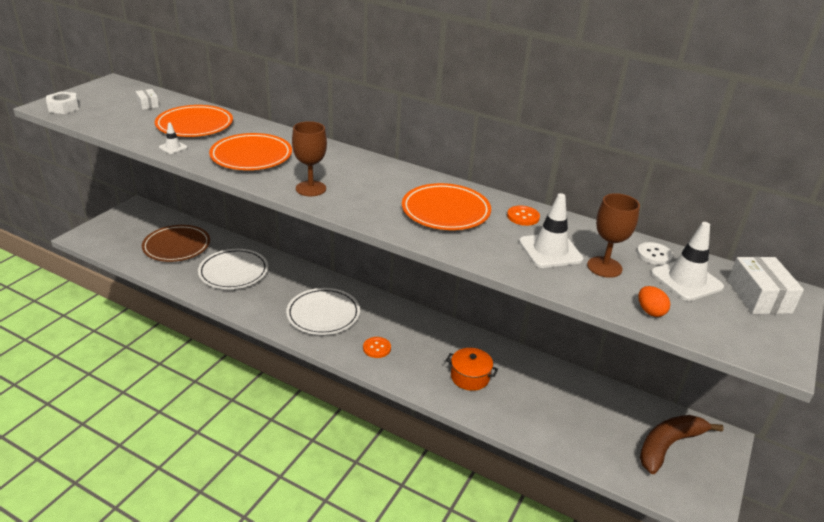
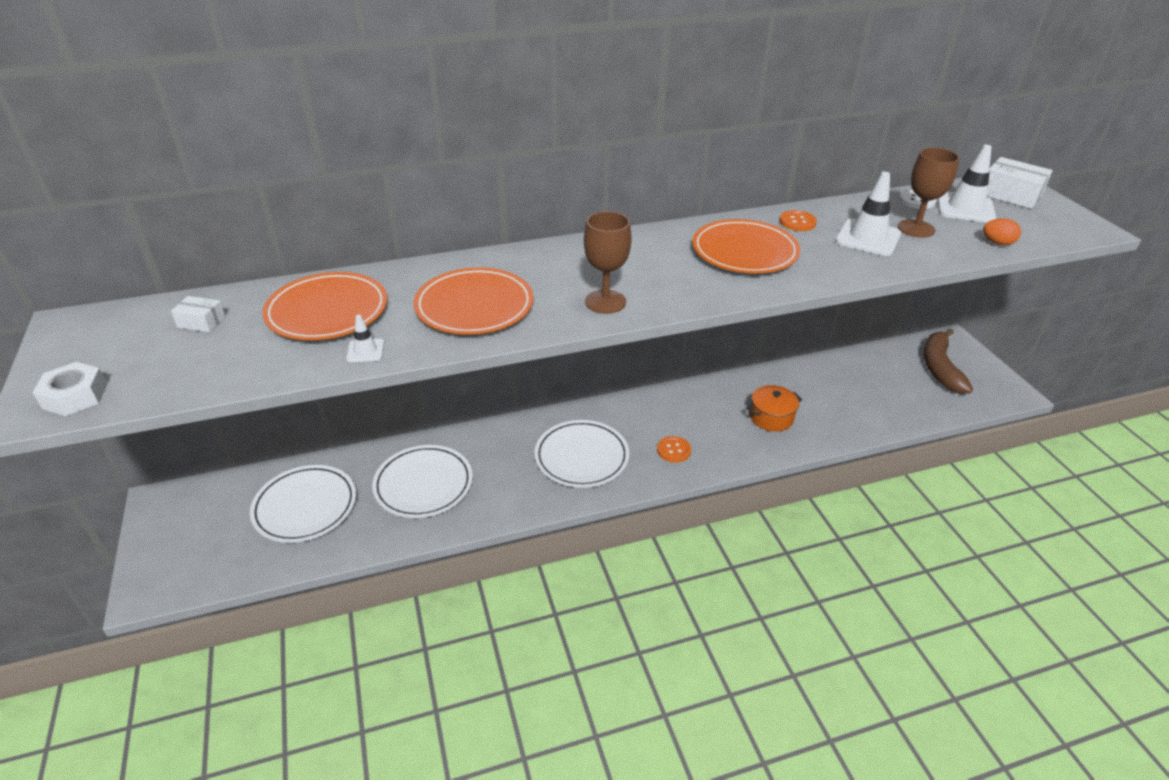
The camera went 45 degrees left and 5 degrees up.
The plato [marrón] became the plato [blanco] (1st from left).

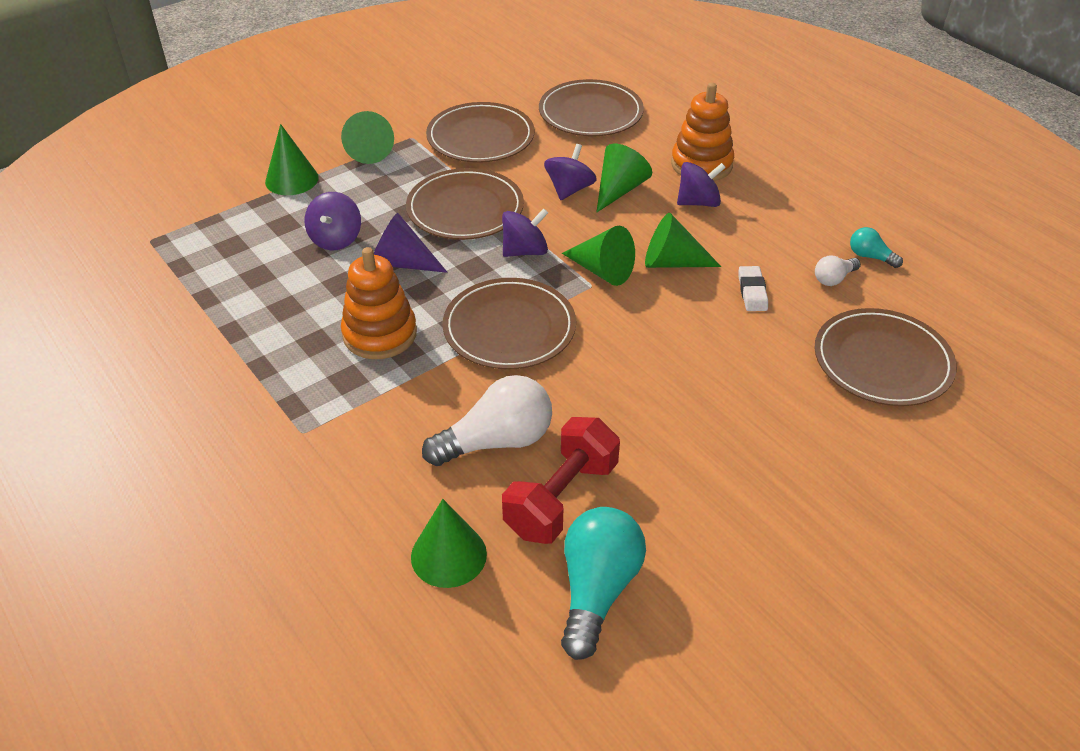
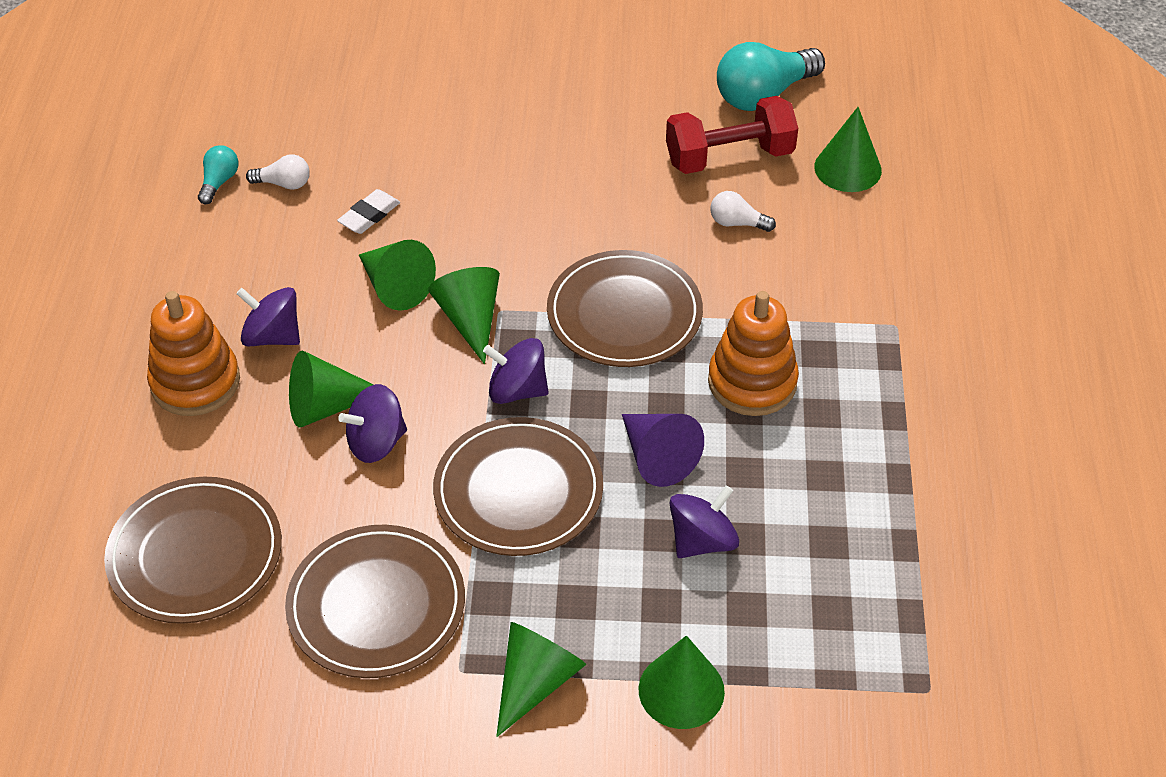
The camera went 140 degrees left and 5 degrees up.
The bombilla [turquesa] (2nd from left in the first image) turned 150 degrees counterclockwise.
The bombilla [blanco] (1st from left in the first image) changed to 0.49 times the size.
The plato [marrón] (5th from left) disappeared.

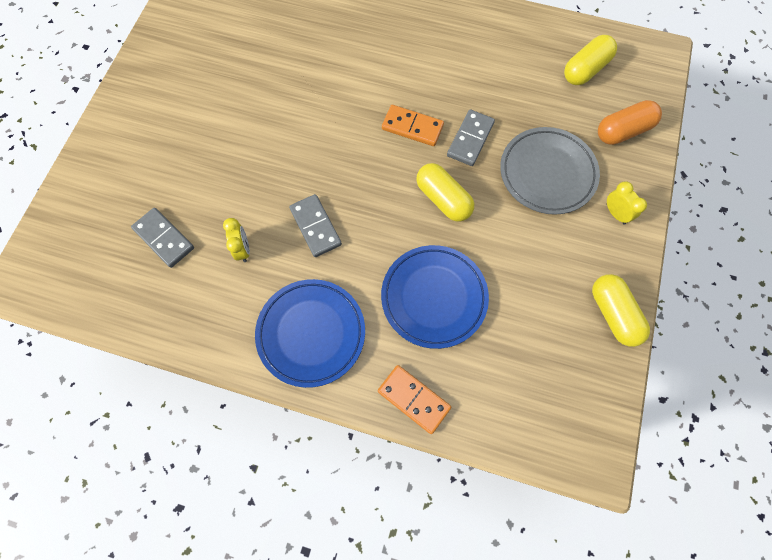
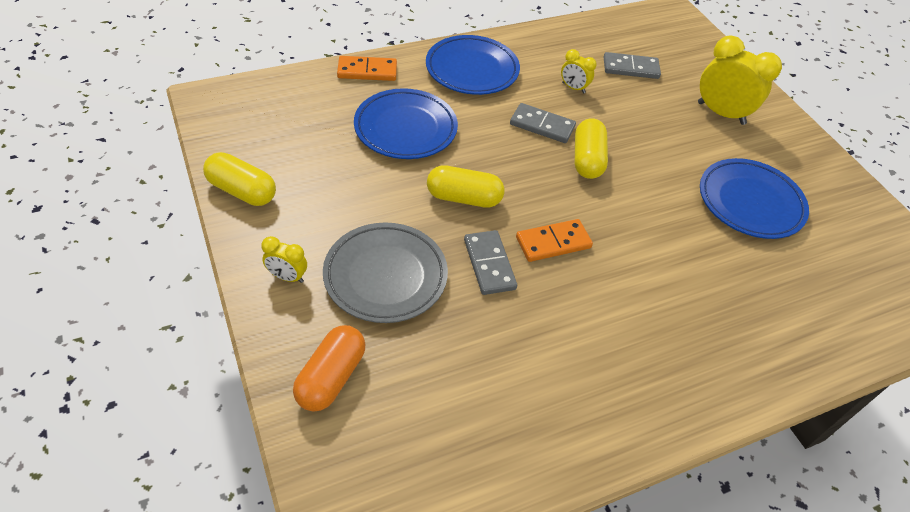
The camera went 135 degrees right and 20 degrees down.
The cápsula [amarillo] (2nd from left in the first image) moved.
The despertador [amarillo] (3rd from left) appeared.
The plato [azul] (3rd from left) appeared.

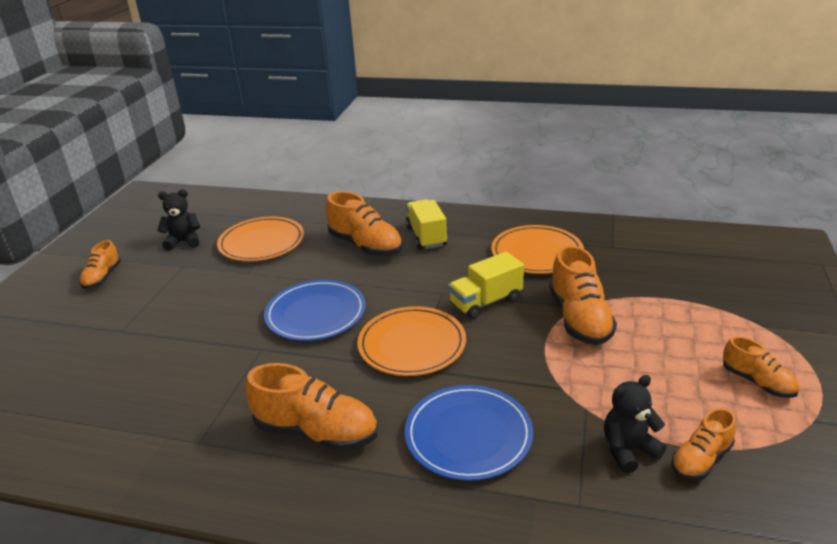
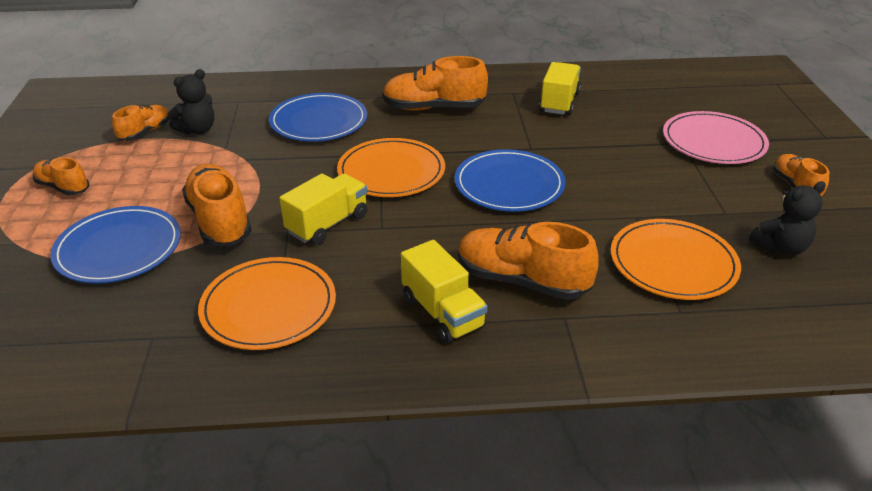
The camera went 160 degrees right and 5 degrees up.
The plato [azul] (1st from left) appeared.
The camión [amarillo] (3rd from left) appeared.
The plato [rosa] appeared.

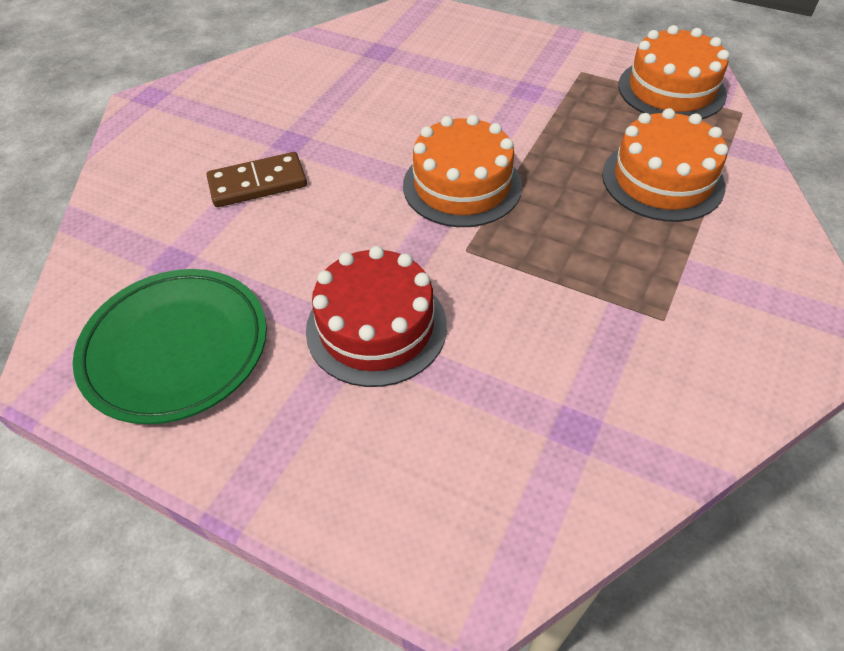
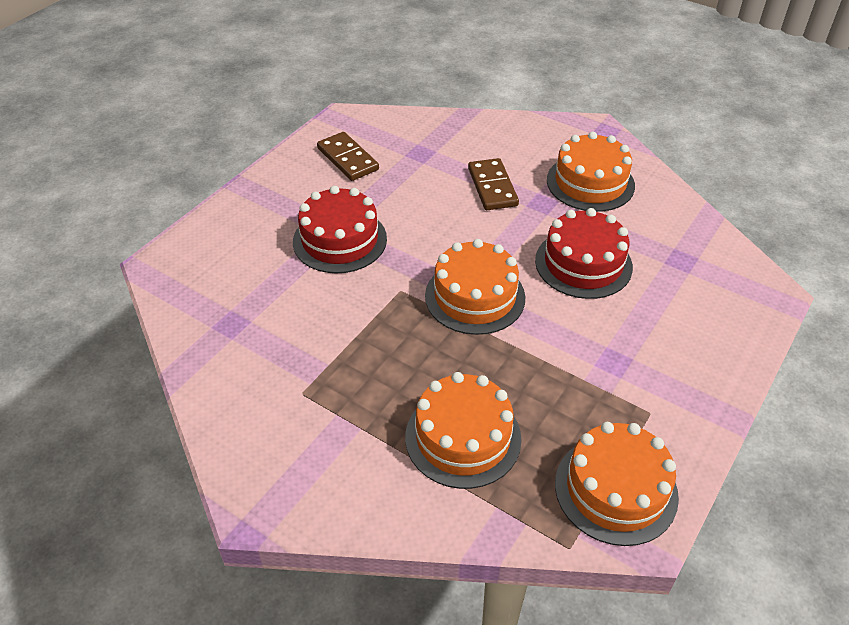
The camera went 95 degrees right and 5 degrees down.
The plato [verde] was replaced by the ficha de dominó [marrón] (1st from left).
The tarta [rojo] (2nd from left) appeared.
The tarta [naranja] (3rd from left) appeared.

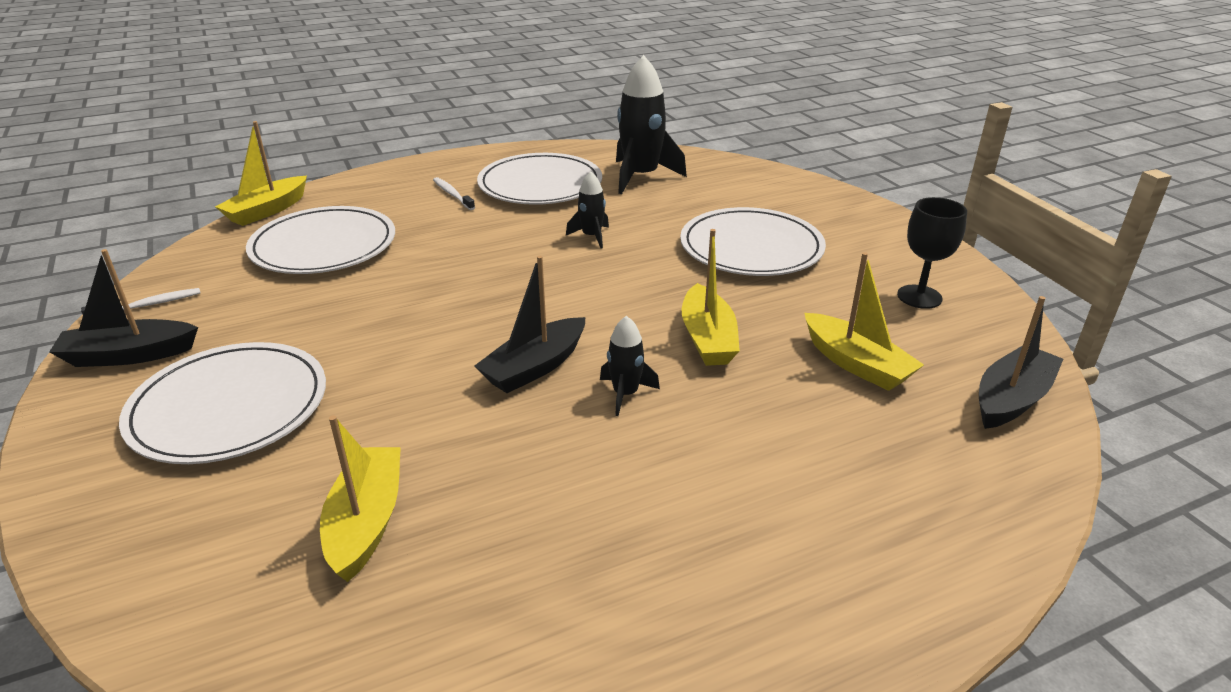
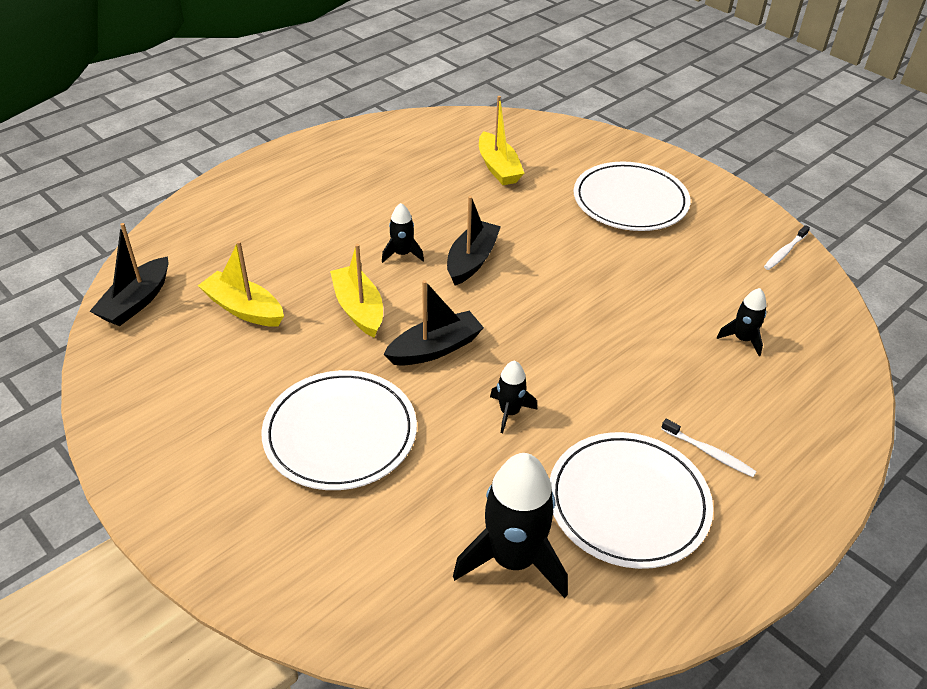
The camera went 160 degrees right and 10 degrees up.
The barco [negro] (1st from left in the first image) moved.
The plato [blanco] (2nd from left) was replaced by the cohete [negro] (4th from left).
The barco [amarillo] (1st from left) disappeared.
The copa [negro] disappeared.

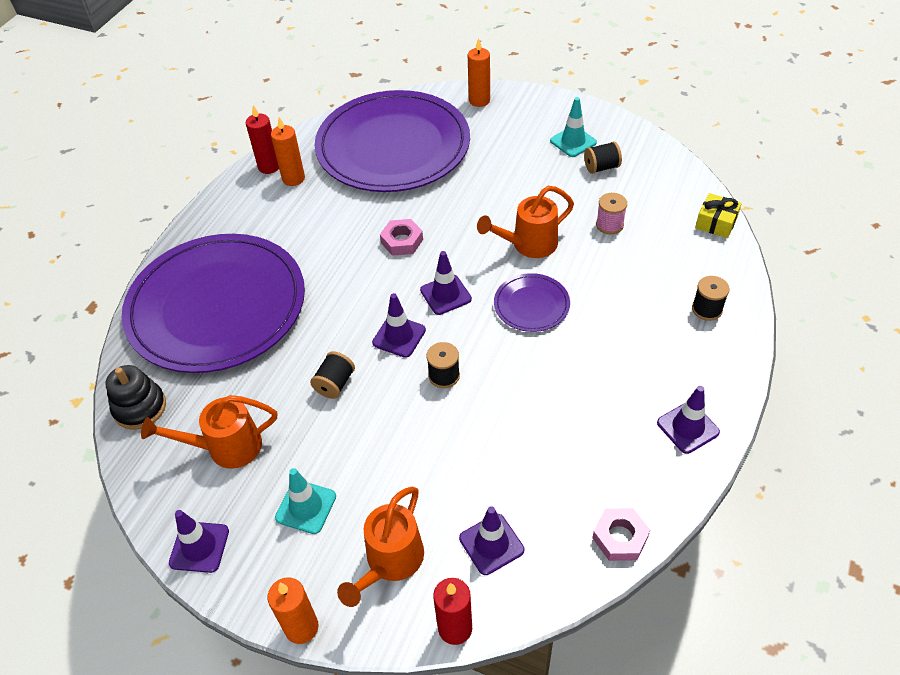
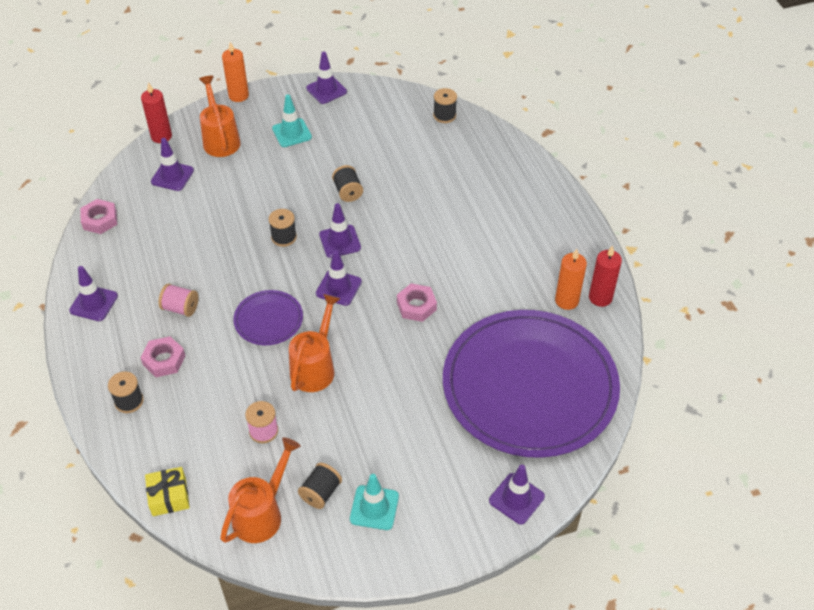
The camera went 135 degrees right and 0 degrees up.
The tuerca [rosa] (2nd from left) appeared.
The carrete [rosa] (1st from left) appeared.
The regadera [naranja] (1st from left in the first image) moved.
The juguete apilable [negro] was replaced by the carrete [negro] (5th from left).
The vela [naranja] (3rd from left) was replaced by the cono de tráfico [morado] (6th from left).
The plato [morado] (1st from left) disappeared.

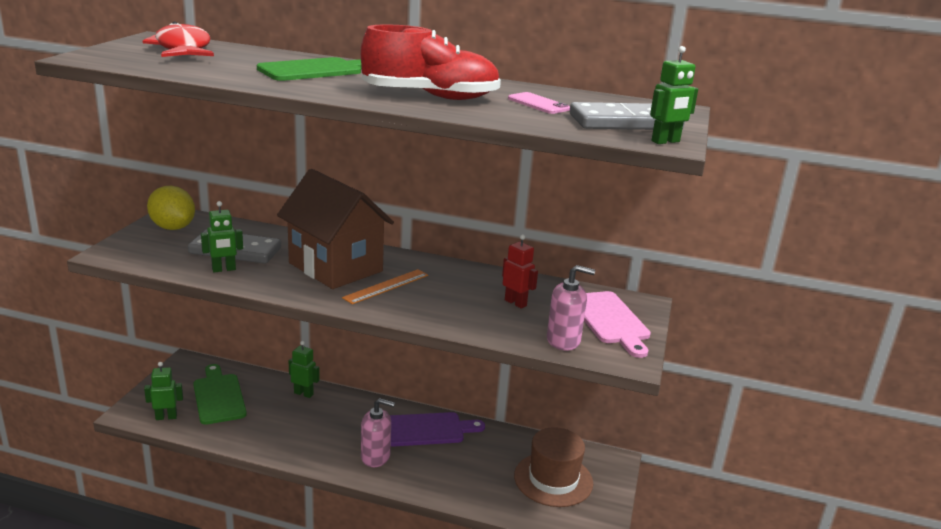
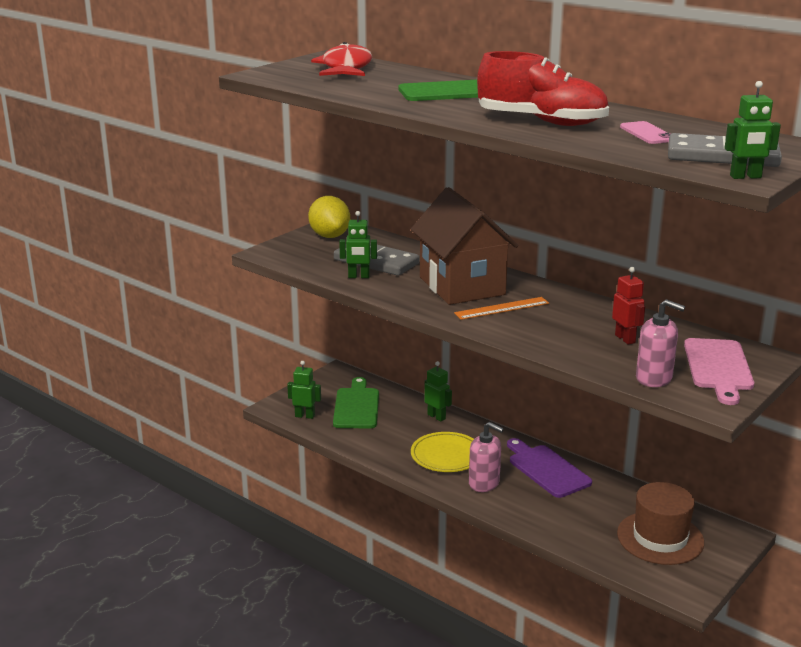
The camera went 25 degrees right and 0 degrees up.
The plato [amarillo] appeared.
The tabla de cortar [morado] turned 135 degrees counterclockwise.

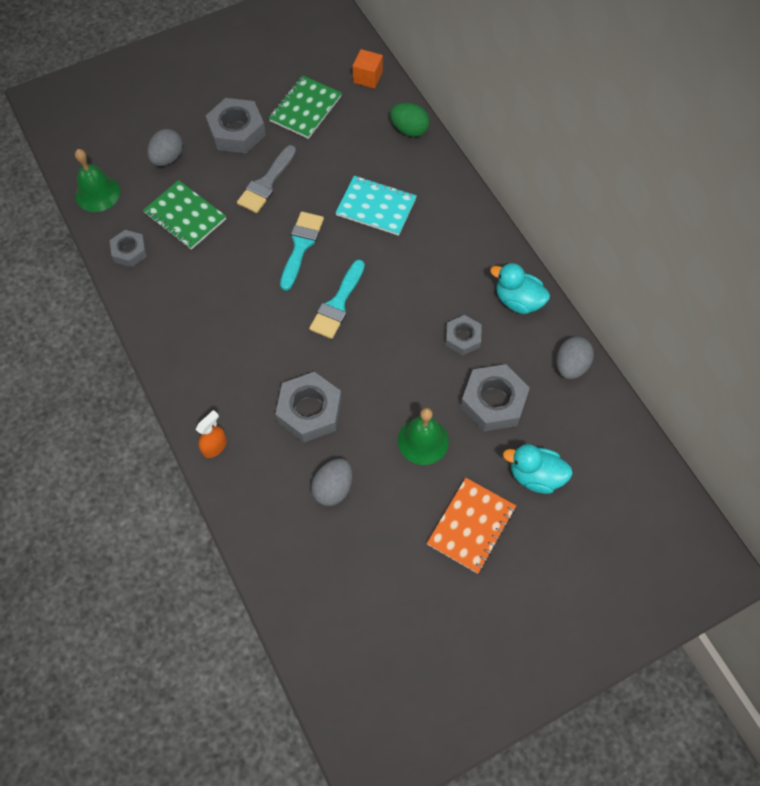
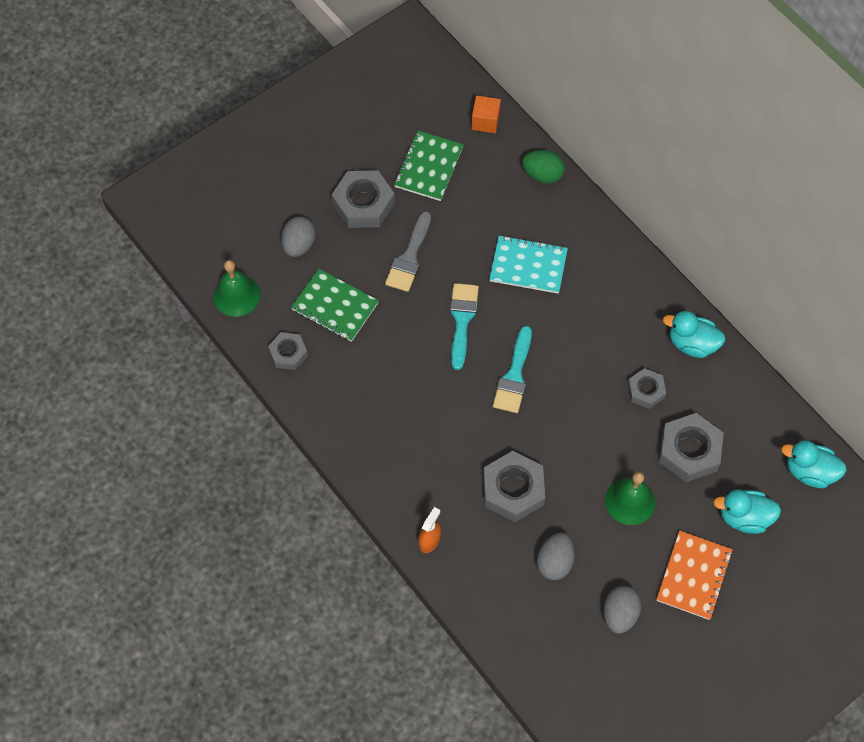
The camera went 10 degrees left and 0 degrees up.
The huevo [gris] (3rd from left) moved.
The pato [turquesa] (3rd from left) appeared.

